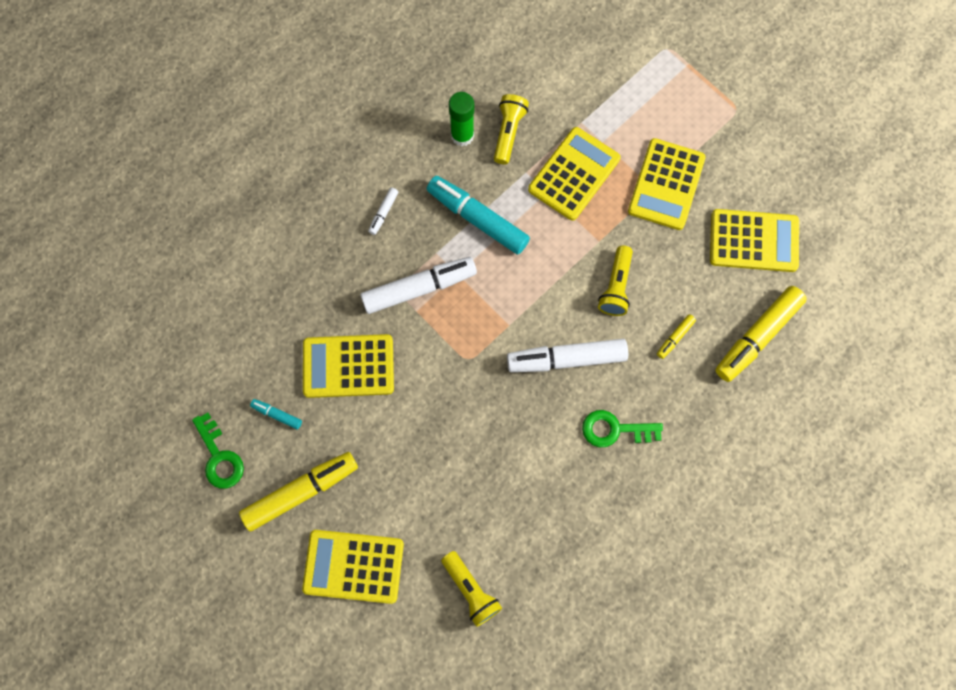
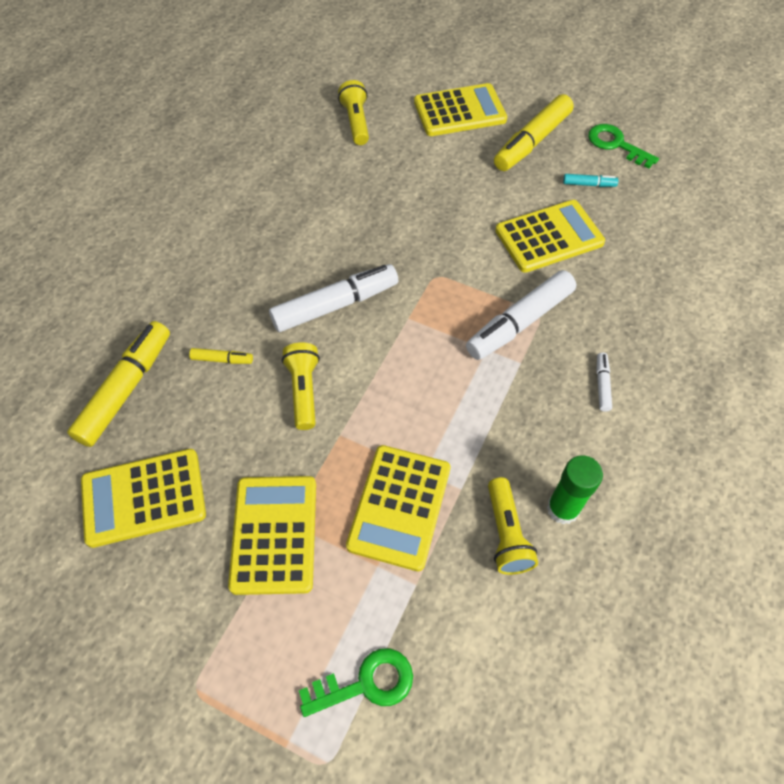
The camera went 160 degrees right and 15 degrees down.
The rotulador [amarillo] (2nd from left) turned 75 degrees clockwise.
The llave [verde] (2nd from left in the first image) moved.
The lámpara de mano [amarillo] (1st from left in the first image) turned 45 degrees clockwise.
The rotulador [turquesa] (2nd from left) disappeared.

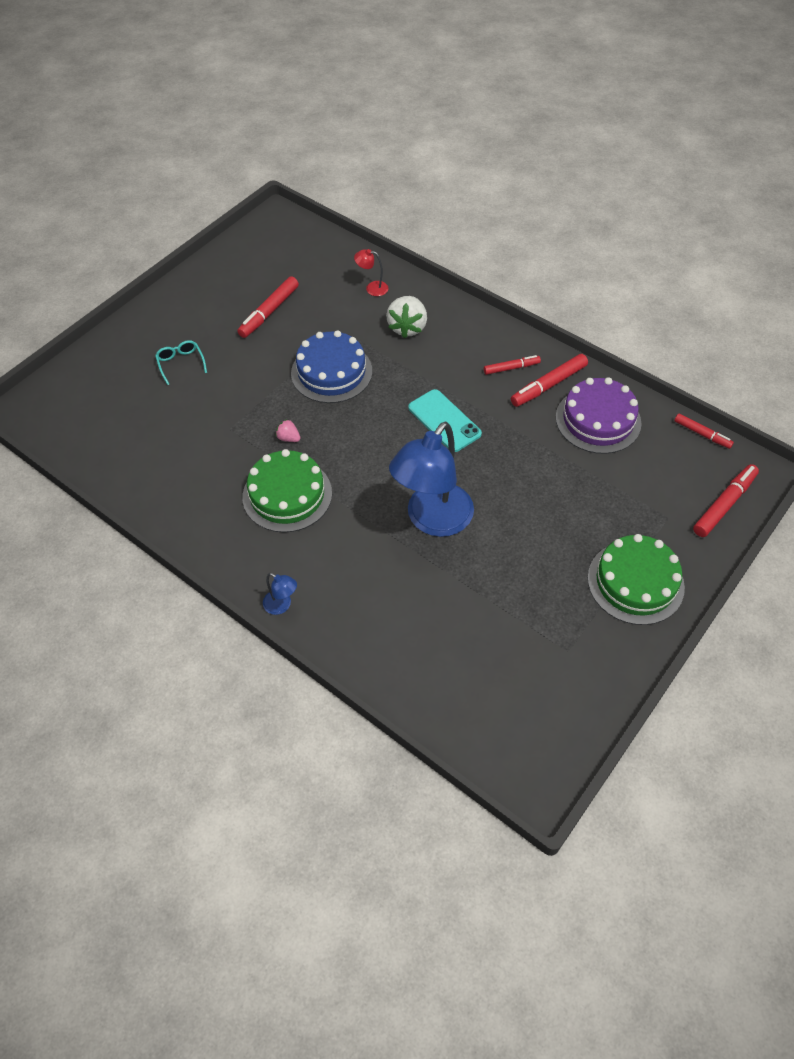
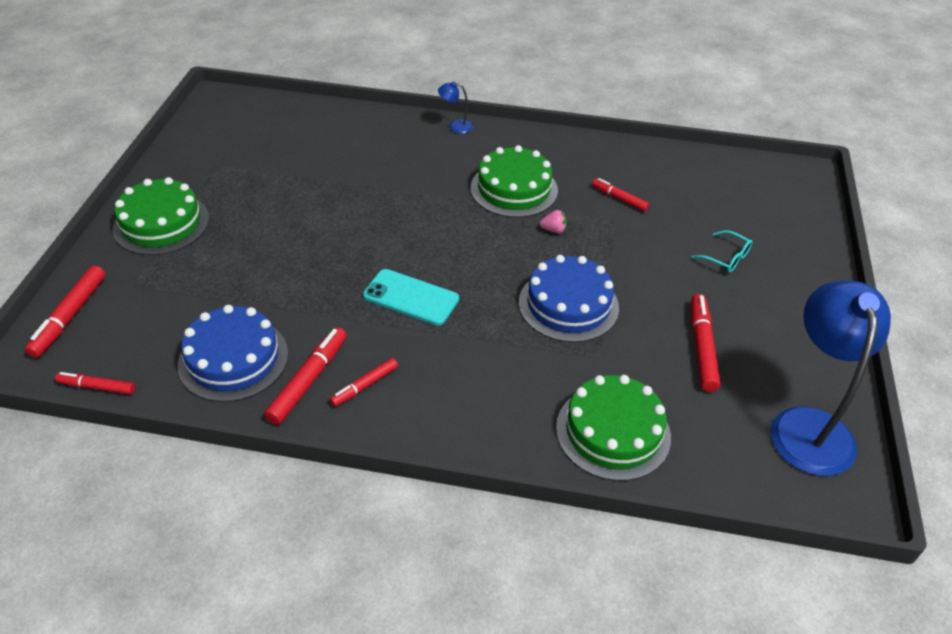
The camera went 150 degrees right and 10 degrees down.
The tarta [morado] became the tarta [azul] (1st from left).
The lámpara [rojo] was replaced by the tarta [verde] (3rd from left).
The rotulador [rojo] (5th from left) appeared.
The lámpara [azul] (2nd from left) moved.
The fresa [blanco] disappeared.

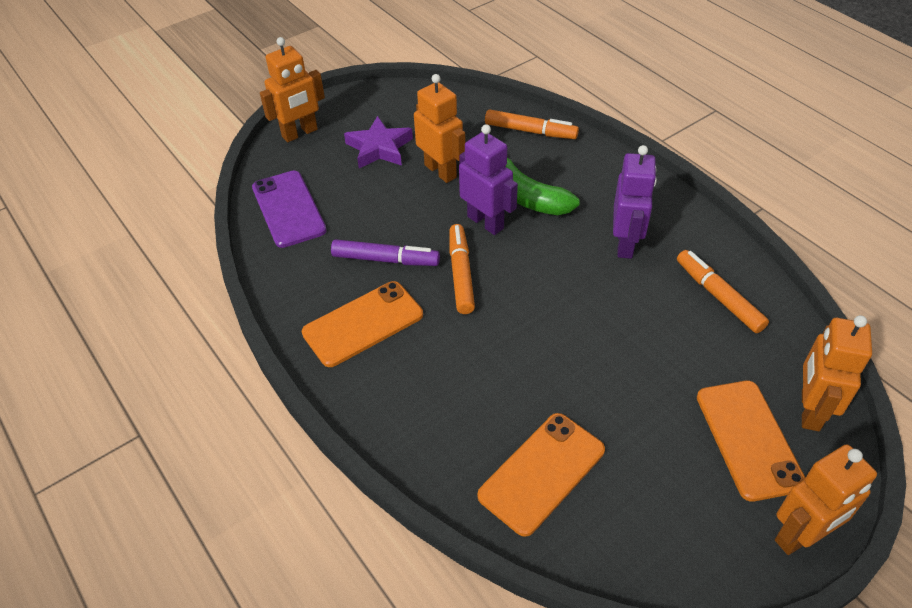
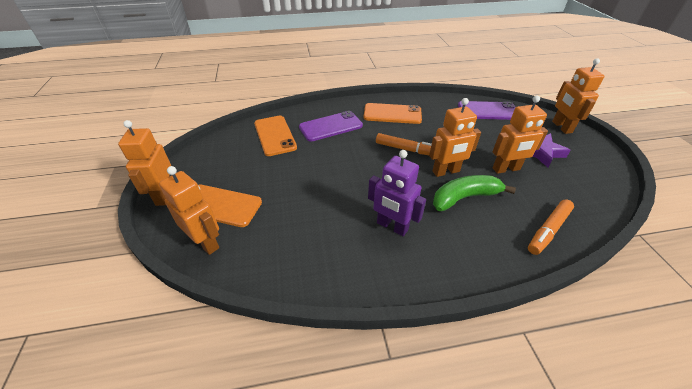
The camera went 115 degrees right and 5 degrees down.
The móvil [morado] (1st from left) appeared.
The móvil [naranja] (1st from left in the first image) turned 75 degrees counterclockwise.
The robot [morado] (1st from left) became the robot [naranja] (3rd from left).
The rotulador [morado] disappeared.
The rotulador [naranja] (3rd from left) disappeared.

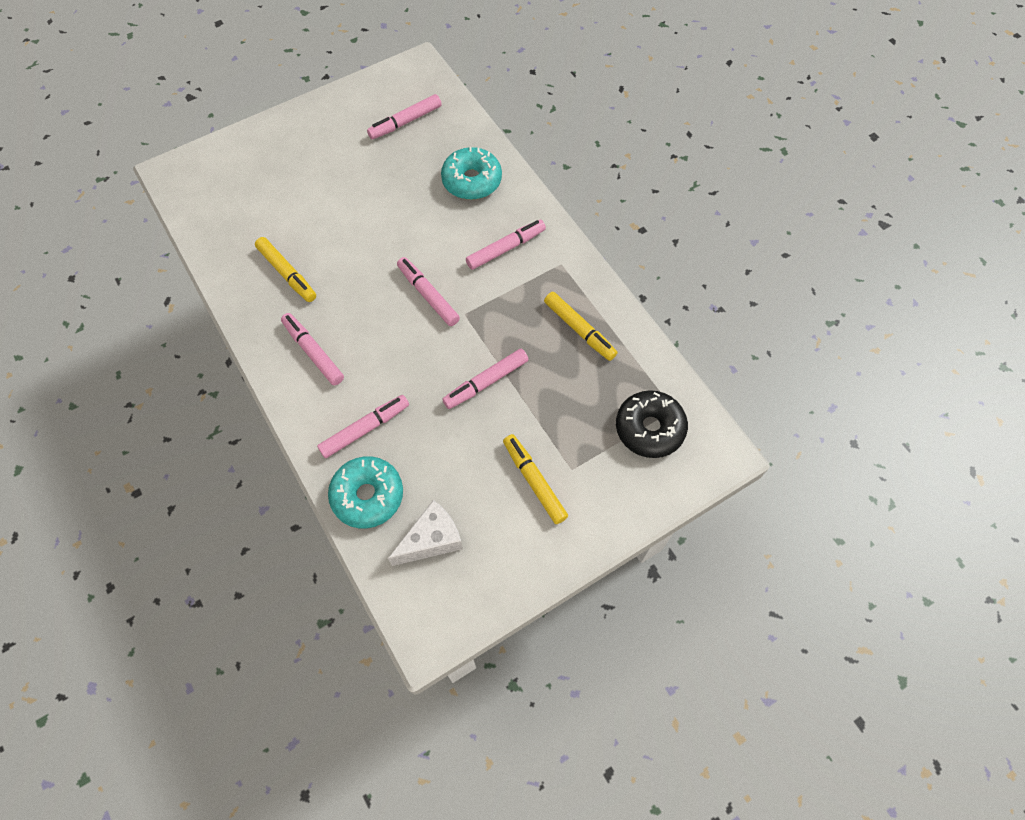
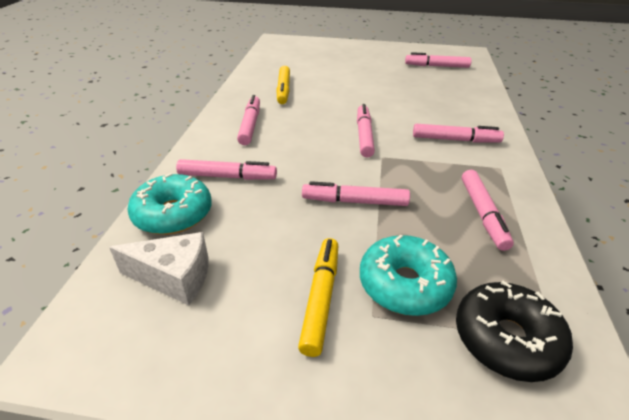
The camera went 40 degrees right and 25 degrees down.
The rosquilla [turquesa] (2nd from left) moved.
The rotulador [amarillo] (3rd from left) became the rotulador [rosa] (7th from left).

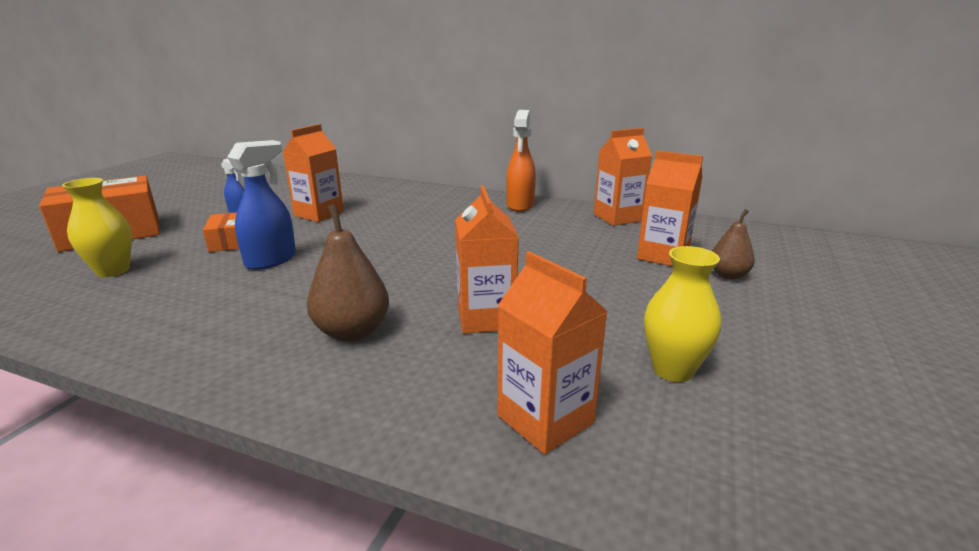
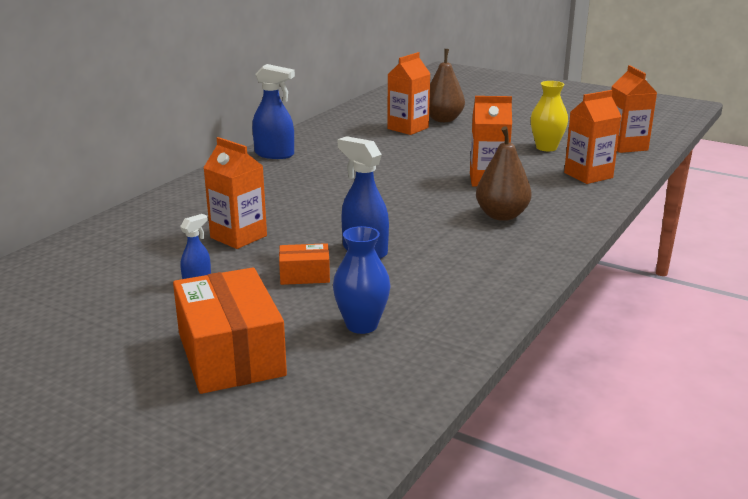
The camera went 80 degrees left and 0 degrees up.
The pulverizador [naranja] became the pulverizador [azul] (2nd from left).
The florero [amarillo] (1st from left) became the florero [azul].
The pera [marrón] (2nd from left in the first image) changed to 1.57 times the size.
The cartón de leche [naranja] (4th from left in the first image) moved.

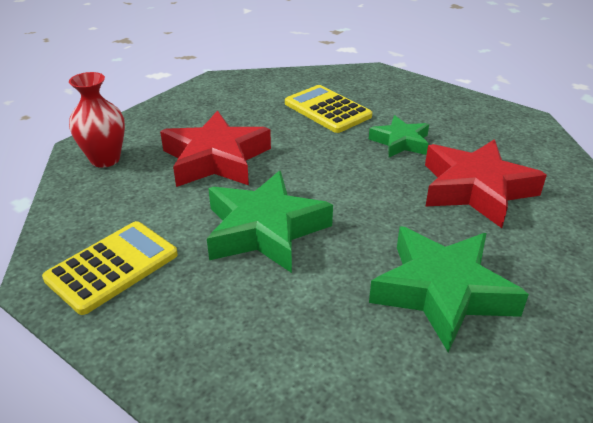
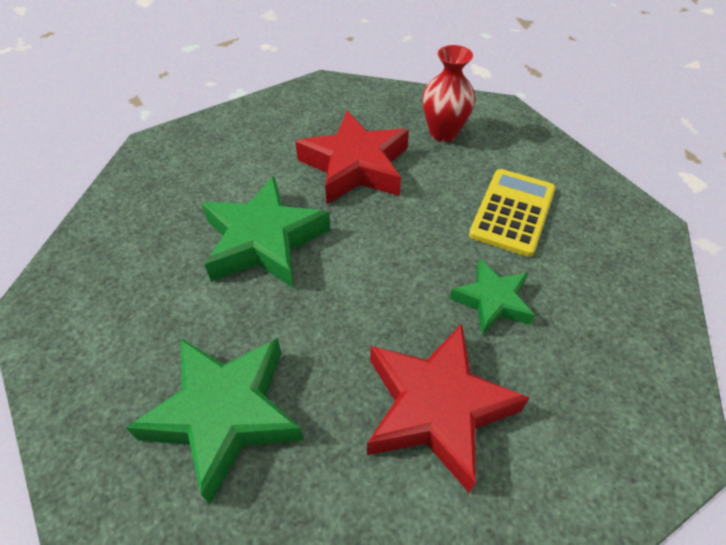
The camera went 65 degrees right and 15 degrees up.
The florero [rojo] moved.
The calculadora [amarillo] (1st from left) disappeared.

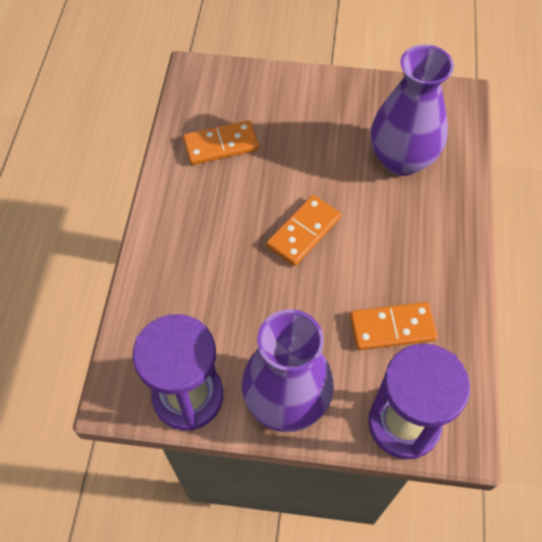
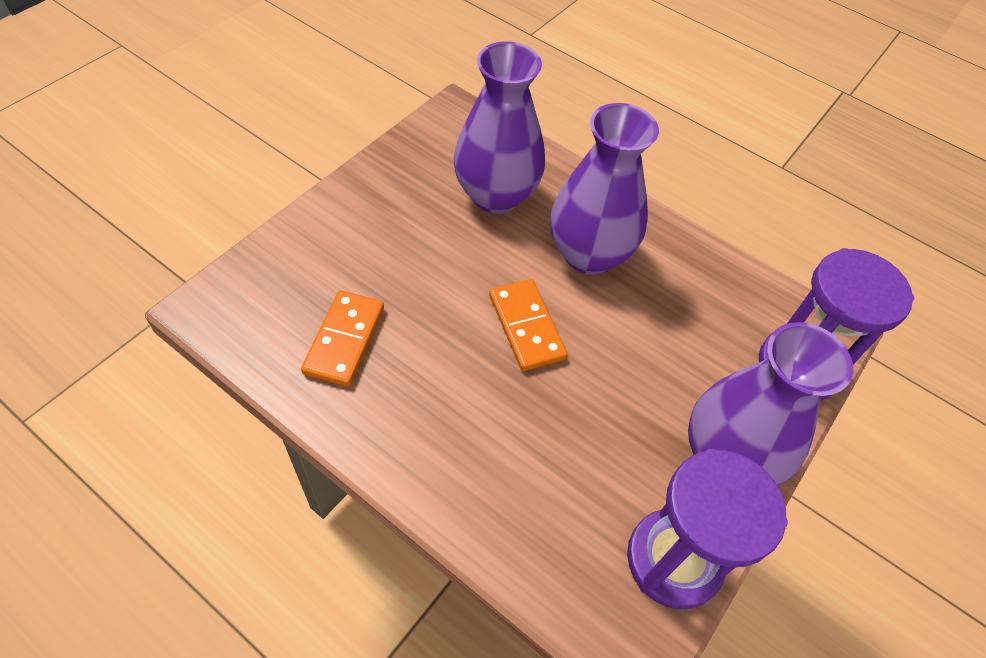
The camera went 65 degrees left and 5 degrees down.
The florero [morado] (2nd from left) appeared.
The ficha de dominó [naranja] (3rd from left) disappeared.

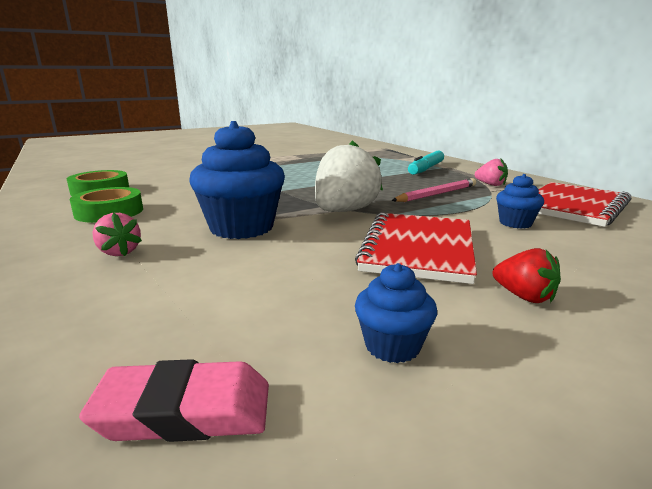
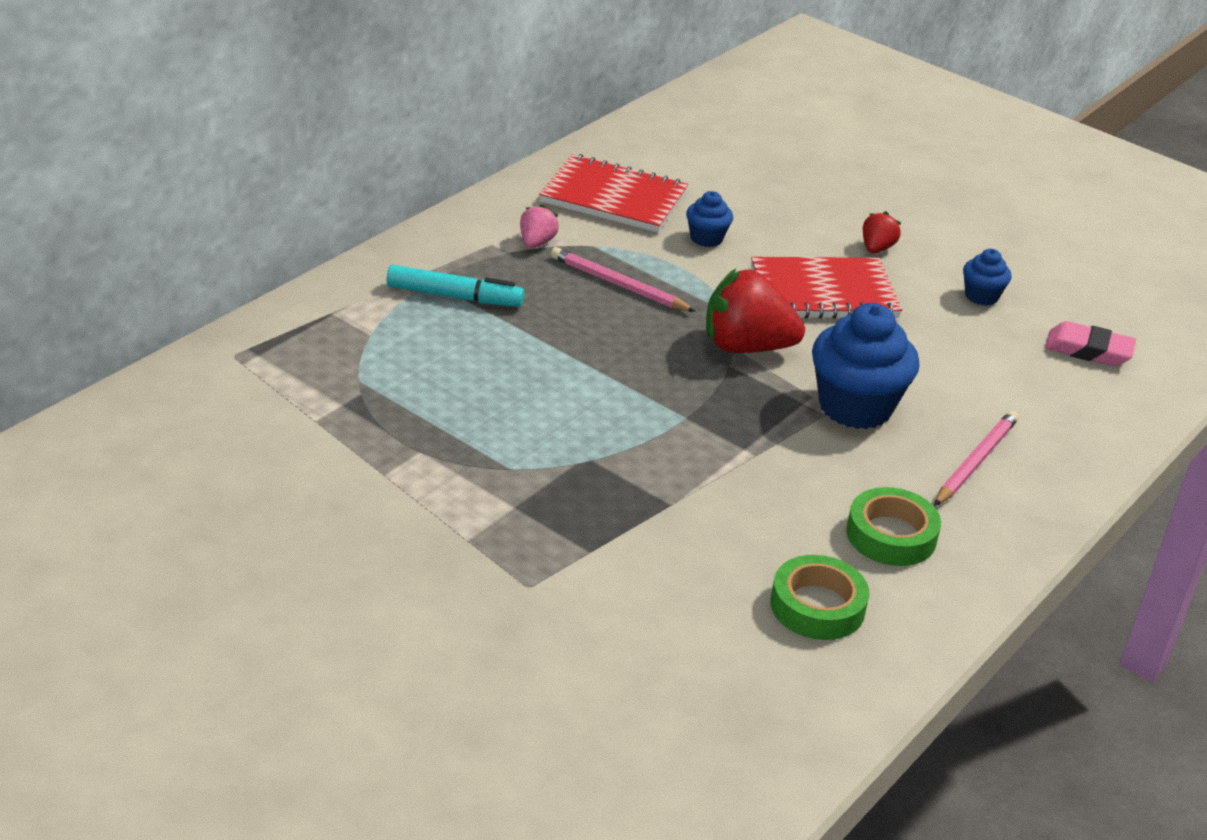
The camera went 115 degrees left and 15 degrees up.
The fresa [blanco] became the fresa [rojo] (1st from left).
The fresa [rosa] (1st from left) was replaced by the lápiz [rosa] (2nd from left).
The goma de borrar [rosa] turned 45 degrees counterclockwise.

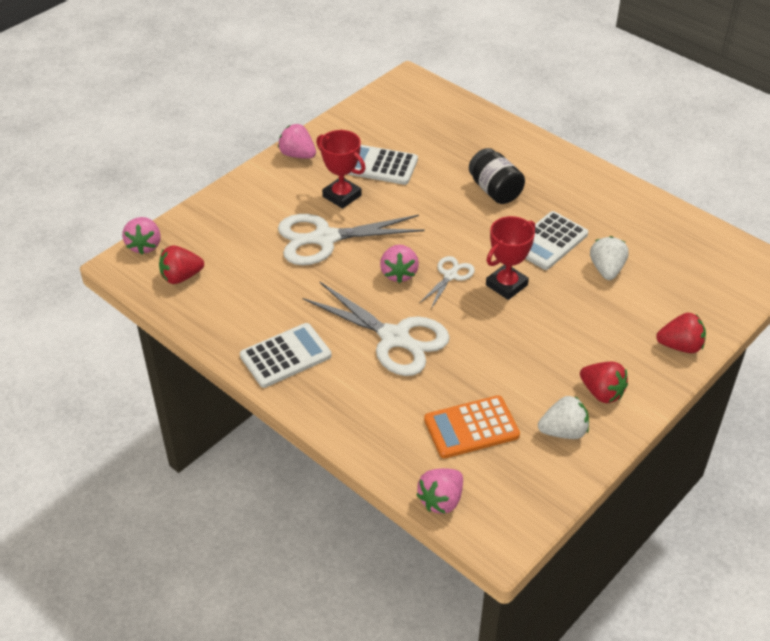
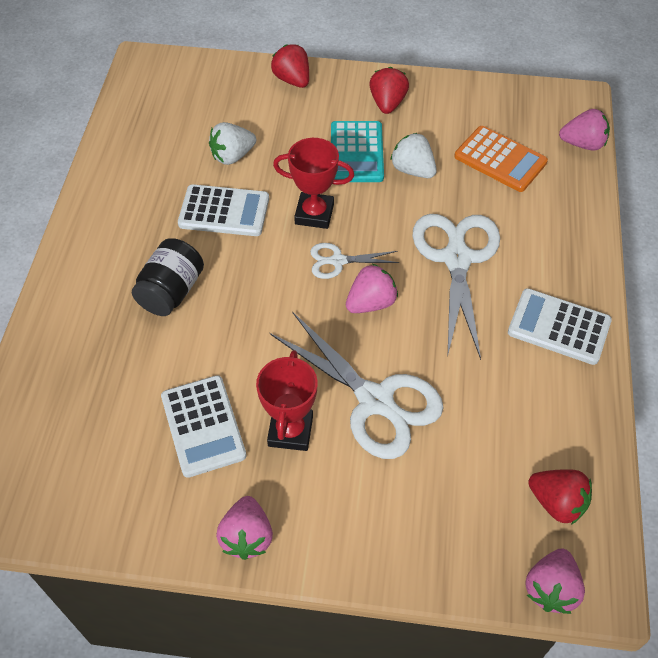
The camera went 125 degrees left and 10 degrees up.
The calculadora [turquesa] appeared.
The fresa [blanco] (1st from left in the first image) moved.
The fresa [rosa] (1st from left in the first image) turned 150 degrees clockwise.

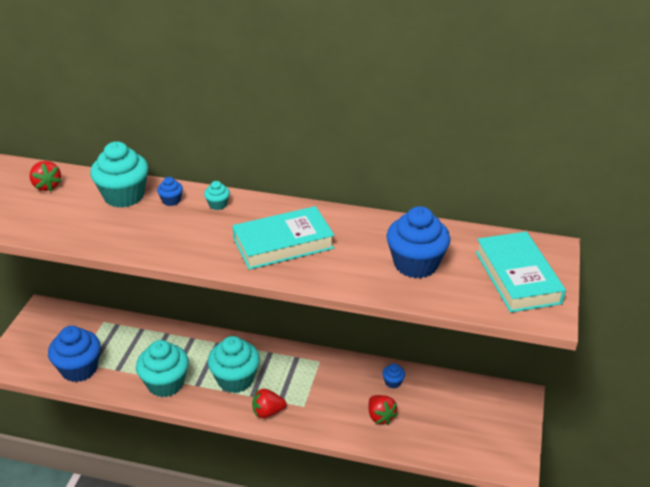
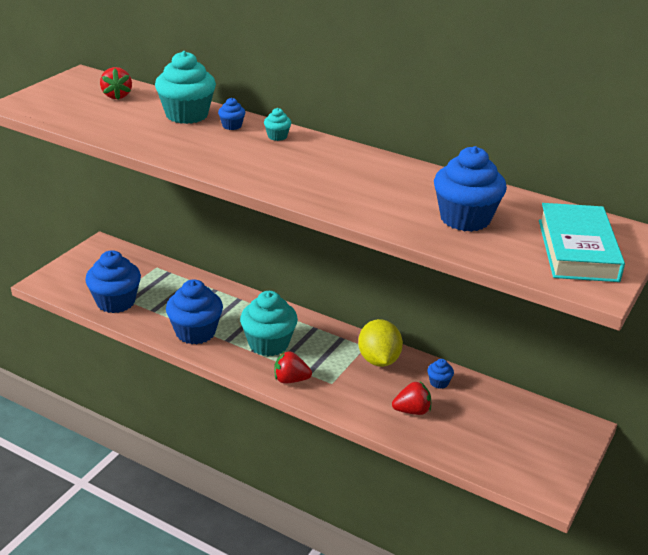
The camera went 15 degrees right and 5 degrees down.
The magdalena [turquesa] (2nd from left) became the magdalena [azul] (2nd from left).
The limón [amarillo] appeared.
The fresa [rojo] (3rd from left) turned 90 degrees counterclockwise.
The libro [turquesa] (1st from left) disappeared.

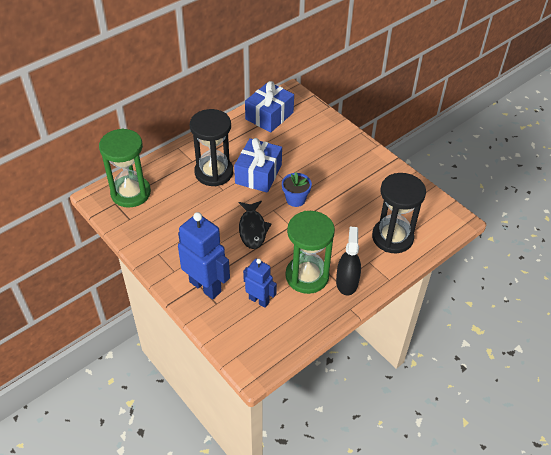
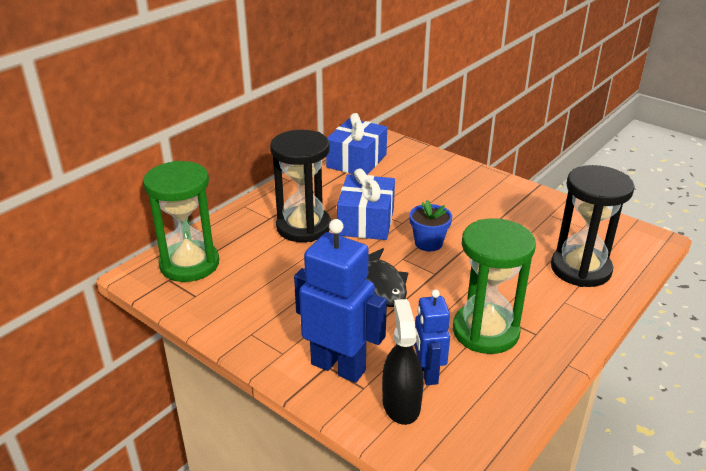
The camera went 10 degrees left and 15 degrees down.
The pulverizador [negro] moved.
The robot [azul] (2nd from left) turned 120 degrees counterclockwise.

